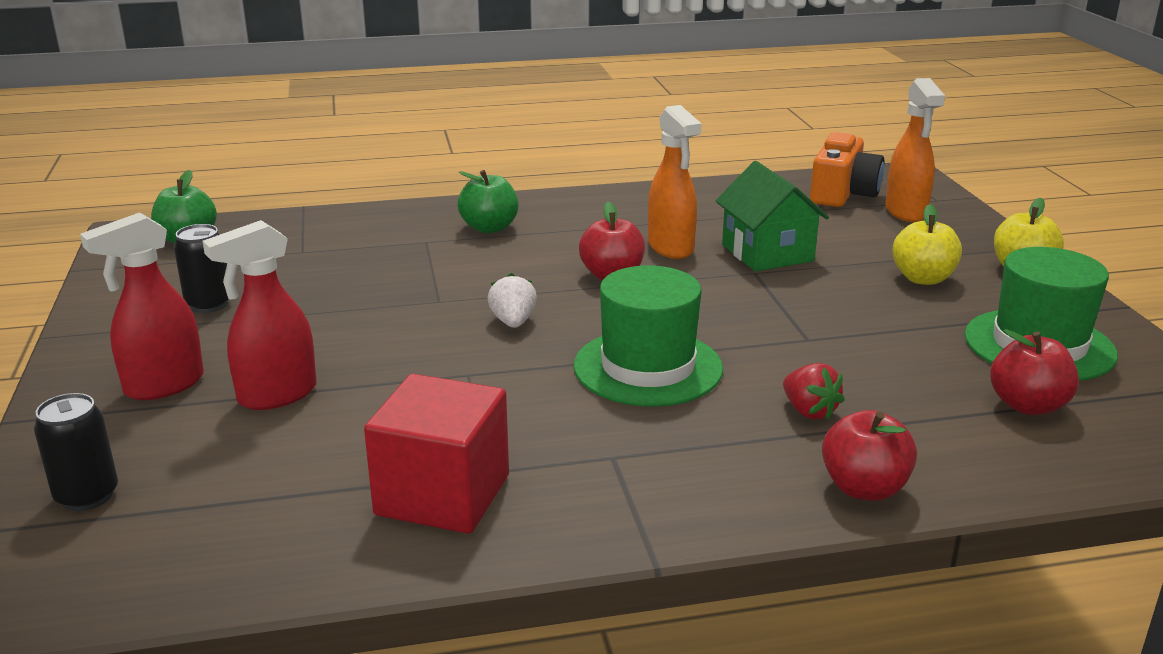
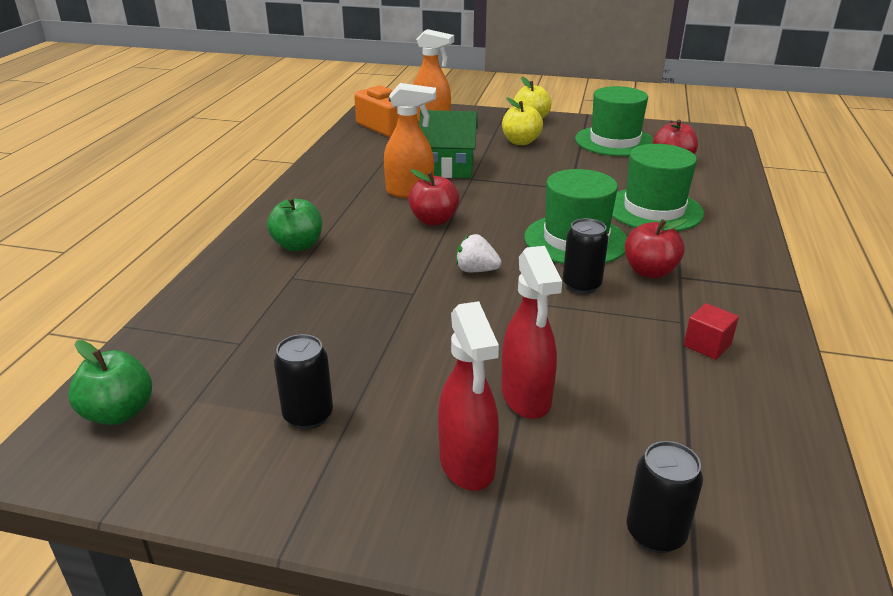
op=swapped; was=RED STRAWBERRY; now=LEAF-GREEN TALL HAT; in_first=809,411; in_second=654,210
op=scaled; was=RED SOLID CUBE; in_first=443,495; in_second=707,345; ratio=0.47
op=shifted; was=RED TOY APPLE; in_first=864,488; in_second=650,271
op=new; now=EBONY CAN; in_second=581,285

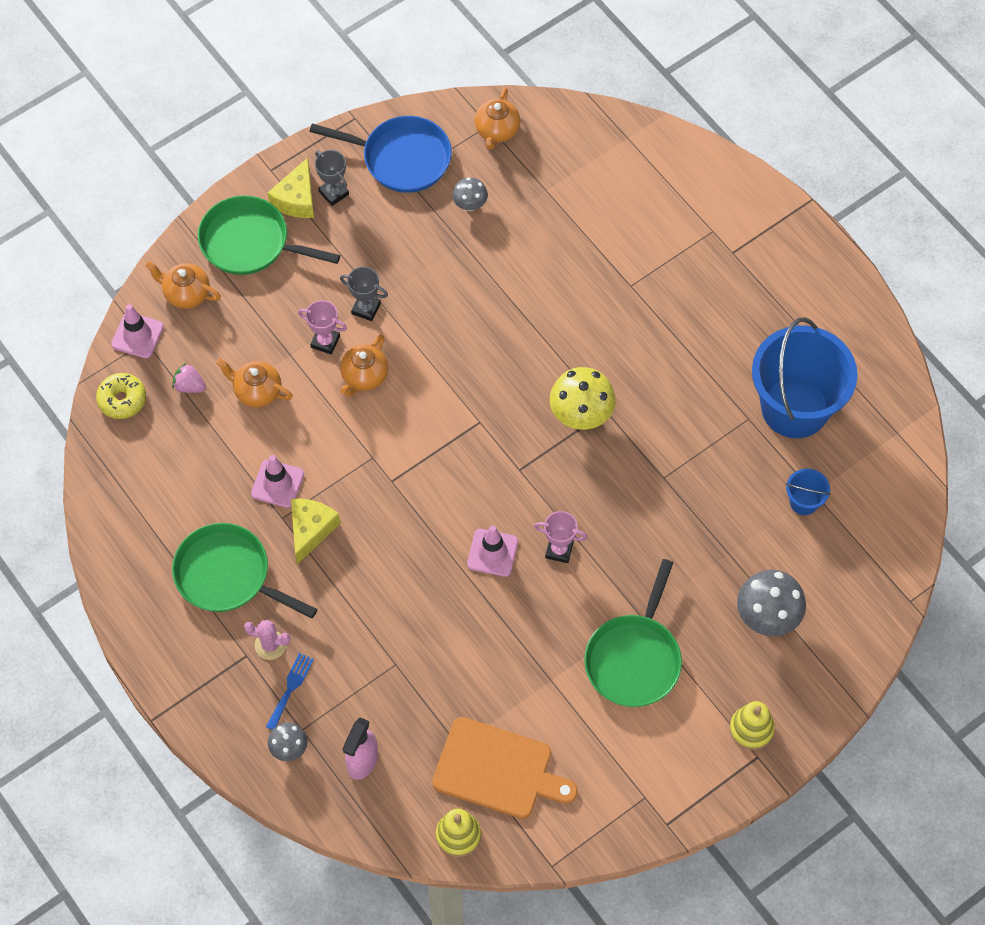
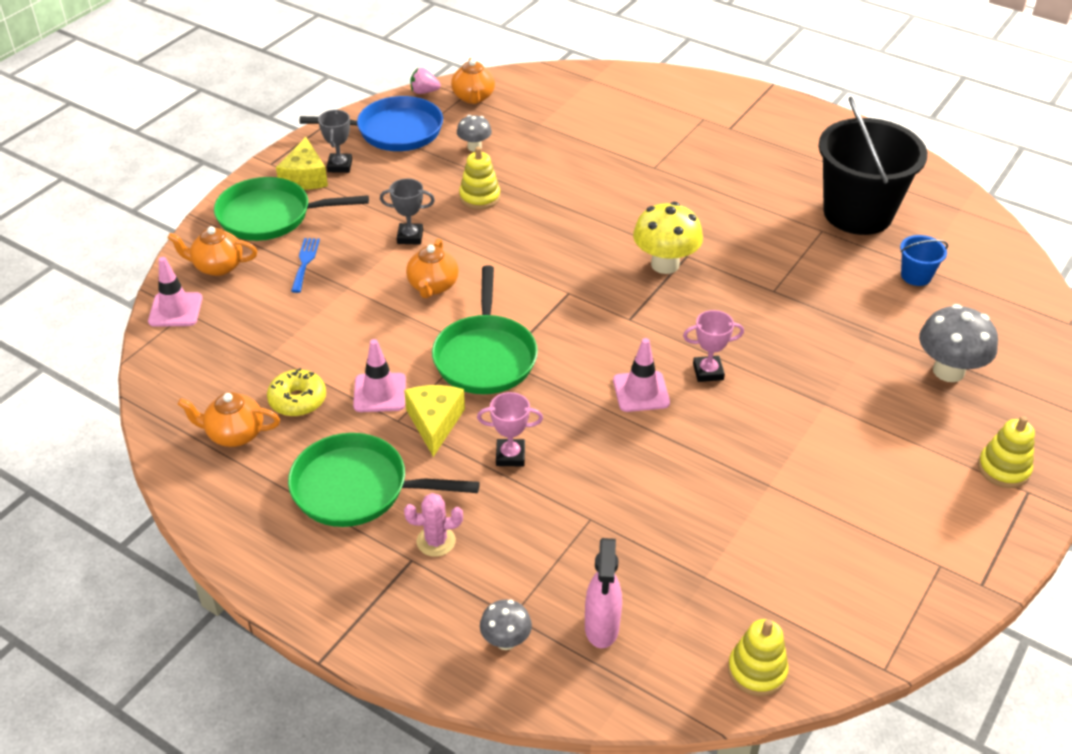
op=rotated; was=GREY PRIZE CUP; in_first=333,193; in_second=340,166; clockwise=60
op=shifted; was=PINK PRIZE CUP; in_first=325,341; in_second=510,455
op=repainted; was=BLUE BUCKET; now=EBONY BUCKET; in_first=794,407; in_second=857,213
op=shifted; was=ORANGE TEA POT; in_first=257,391; in_second=234,434
op=shifted; was=PINK STRAWBERRY; in_first=189,386; in_second=424,92
op=shifted; was=YELLOW DONUT; in_first=122,400; in_second=298,400
op=shifted; was=LEAF-GREEN FRYING PAN; in_first=634,659; in_second=485,356
op=shifted; was=BLUE FORK; in_first=290,688; in_second=305,262
op=gone; was=ORANGE BREAD BOARD; in_first=498,770
op=new; now=YELLOW STACKING TOY; in_second=479,197

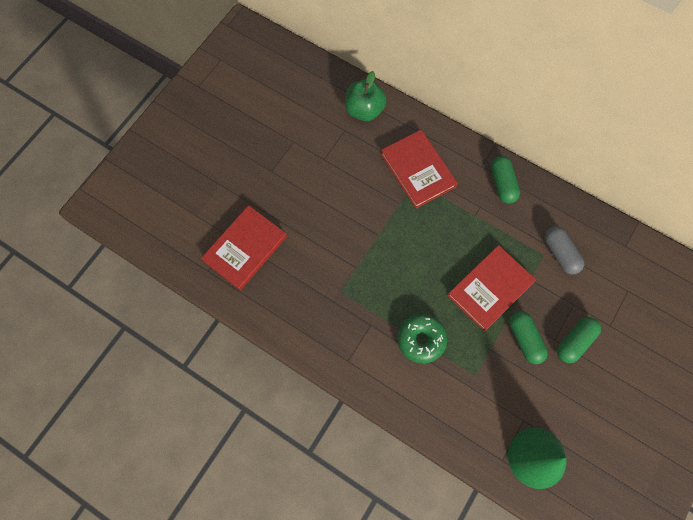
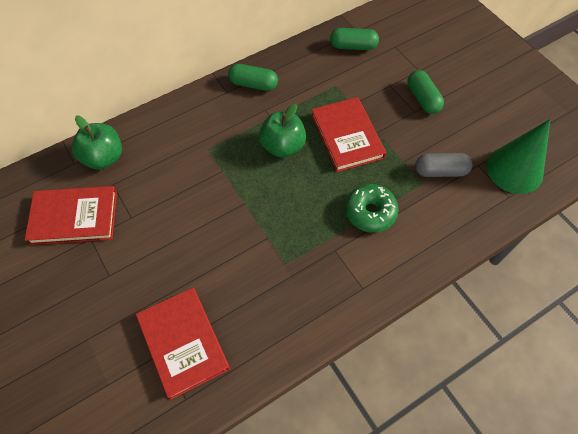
op=shifted; was=RED HARDCOVER; in_first=418,170; in_second=74,217
op=shifted; was=GREY PILL; in_first=560,253; in_second=440,171
op=shifted; was=LEAF-GREEN PILL; in_first=525,339; in_second=353,46
op=new; now=LEAF-GREEN TOY APPLE; in_second=282,146

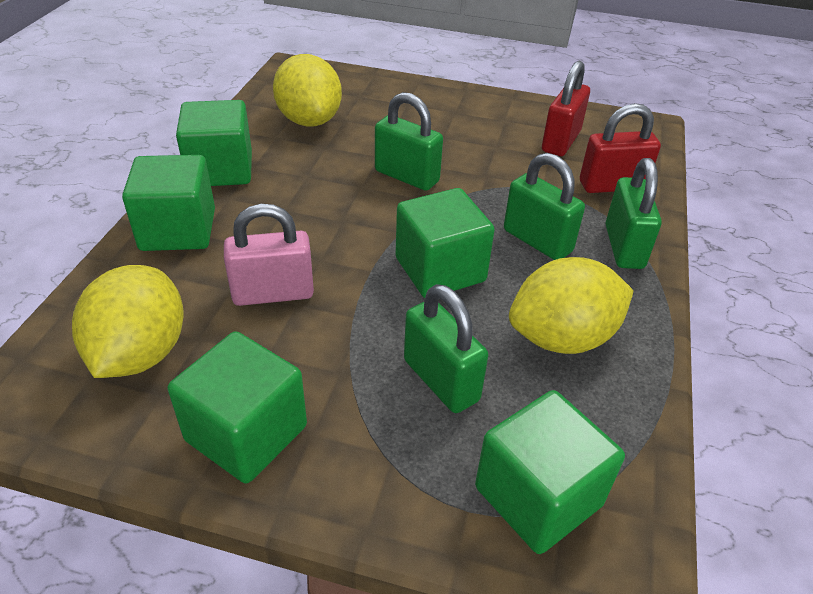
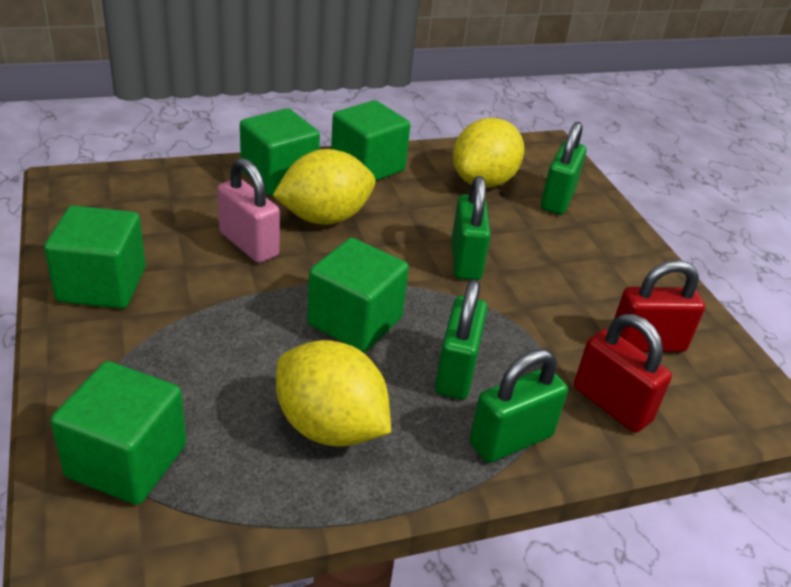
op=shifted; was=YELLOW CITRUS FRUIT; in_first=140,353; in_second=324,218
op=shifted; was=LEAF-GREEN SMALL LOCK; in_first=441,380; in_second=558,199

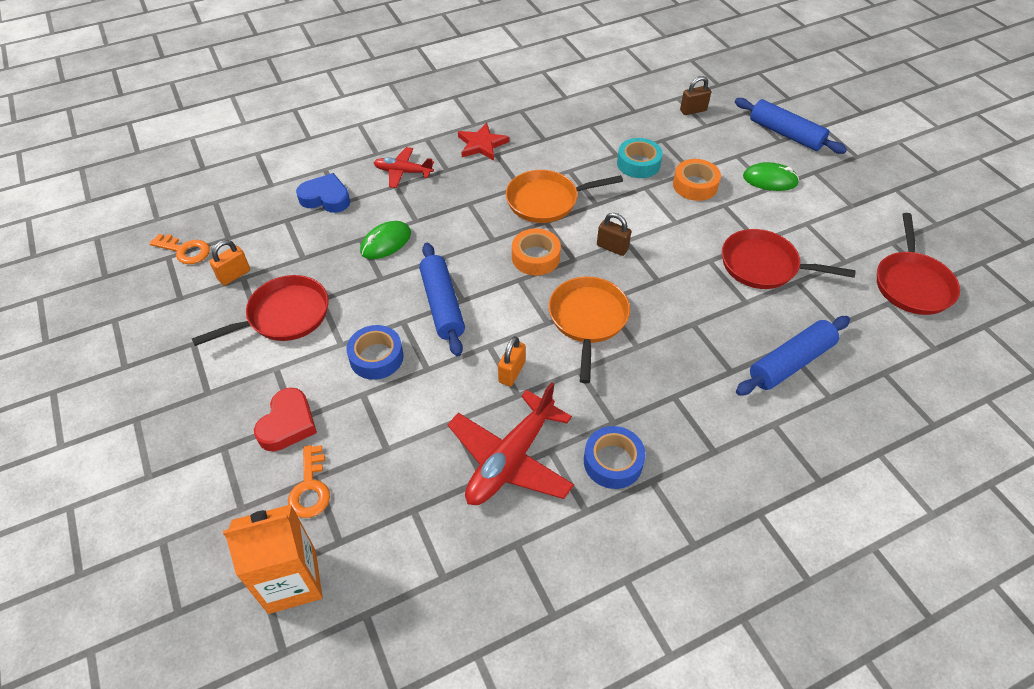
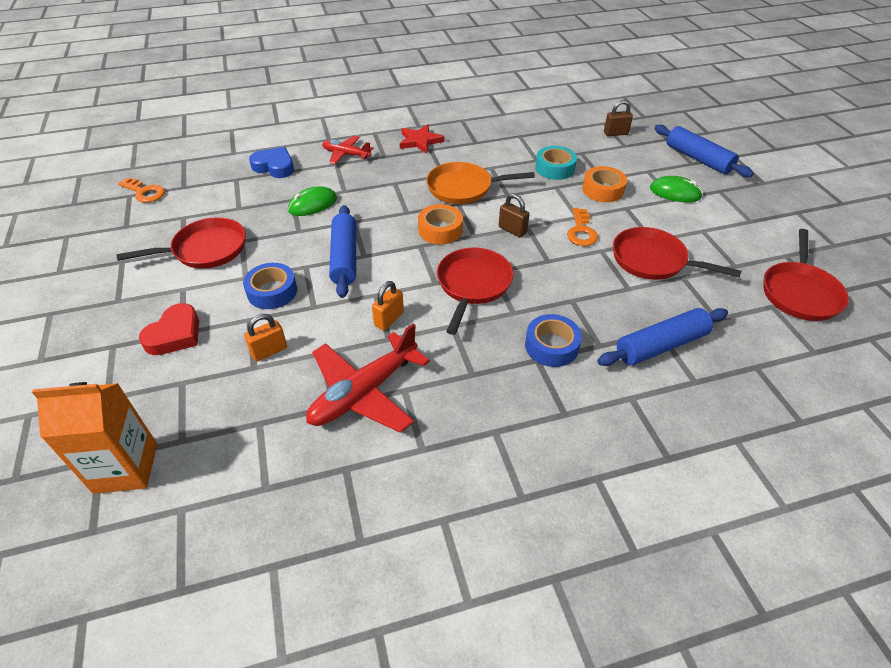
op=shifted; was=ORANGE SMALL LOCK; in_first=234,275; in_second=269,351
op=repainted; was=ORANGE FRYING PAN; now=RED FRYING PAN; in_first=588,320; in_second=473,285
op=shifted; was=BLUE TAPE; in_first=613,462; in_second=551,346
op=shifted; was=ORANGE KEY; in_first=310,488; in_second=581,231

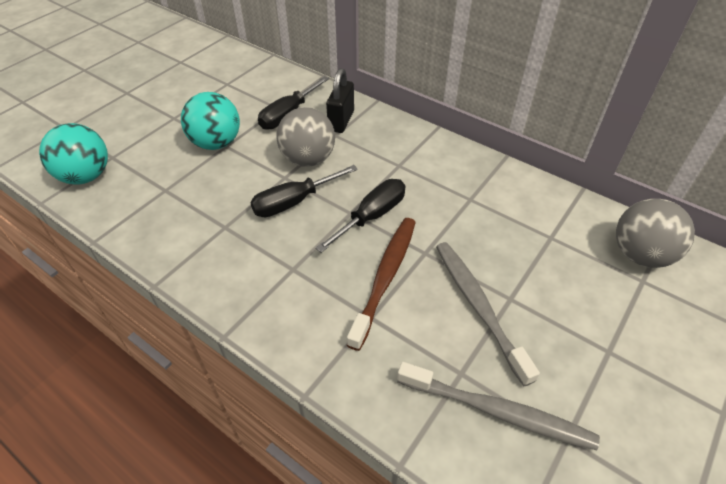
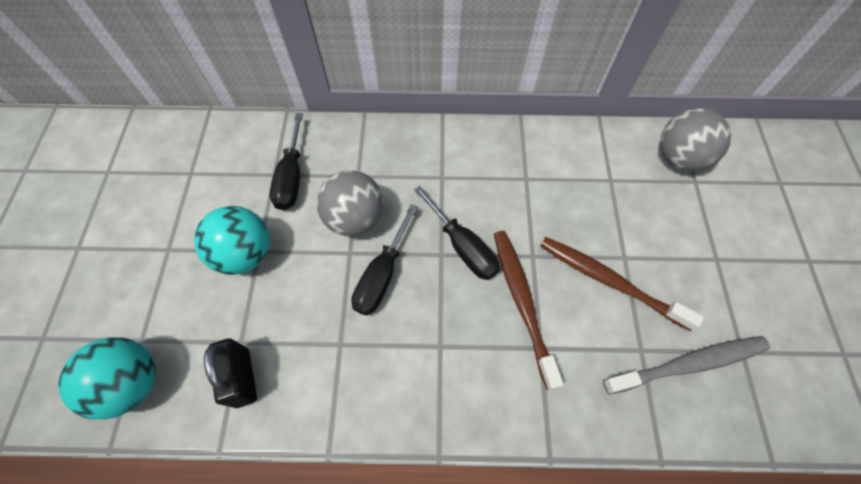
op=shifted; was=EBONY SMALL LOCK; in_first=341,121; in_second=242,377
op=rotated; was=EBONY FLAT SCREWDRIVER; in_first=372,216; in_second=462,246; clockwise=135
op=repainted; was=GREY DENTAL BRUSH; now=RUSSET DENTAL BRUSH; in_first=478,307; in_second=610,281

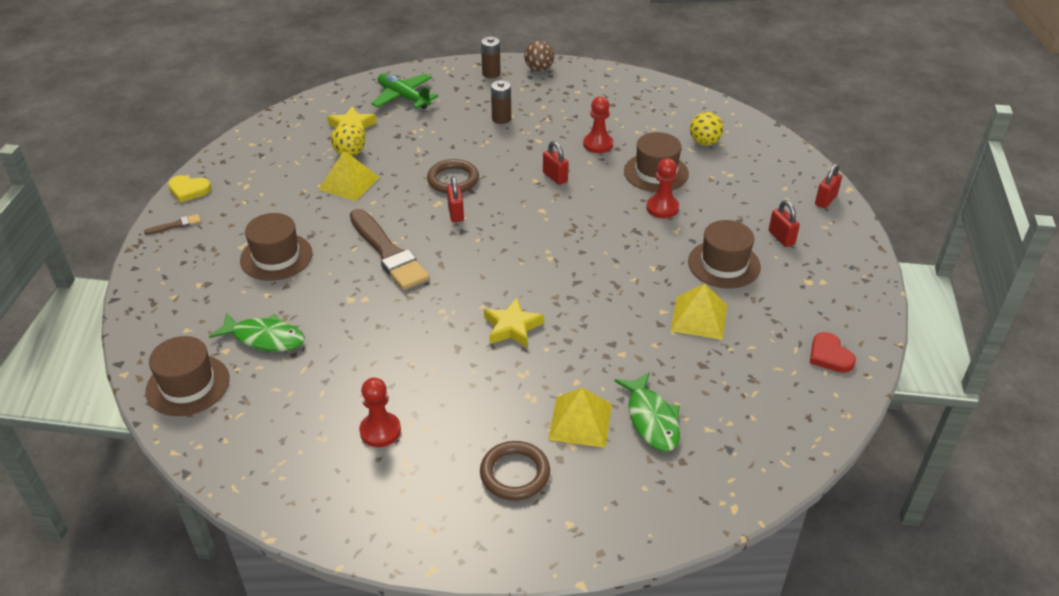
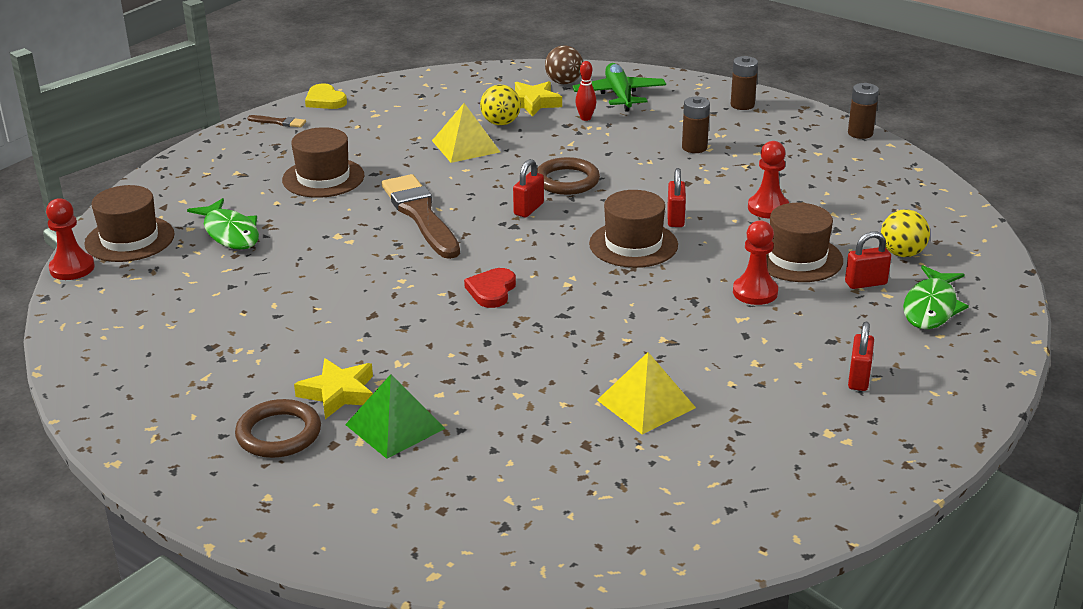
op=shifted; was=RUSSET PLAY BALL; in_first=539,69; in_second=564,82
op=shifted; was=RED SMALL LOCK; in_first=825,200; in_second=865,283
op=rotated; was=RUSSET PAINTBRUSH; in_first=388,253; in_second=420,215; clockwise=150
op=shifted; was=RUSSET TALL HAT; in_first=724,264; in_second=633,244
op=shifted; was=YELLOW STAR; in_first=512,327; in_second=338,393
op=shifted; was=RED HEART SHAPE; in_first=829,355; in_second=491,291
op=shifted; was=LEAF-GREEN FISH; in_first=651,419; in_second=931,307
op=shifted; was=RED CHESS PAWN; in_first=380,431; in_second=72,268
op=repainted; was=YELLOW PYRAMID; now=LEAF-GREEN PYRAMID; in_first=580,421; in_second=395,426
op=new; now=RED TENPIN; in_second=585,118
op=new; now=RUSSET BATTERY; in_second=860,133

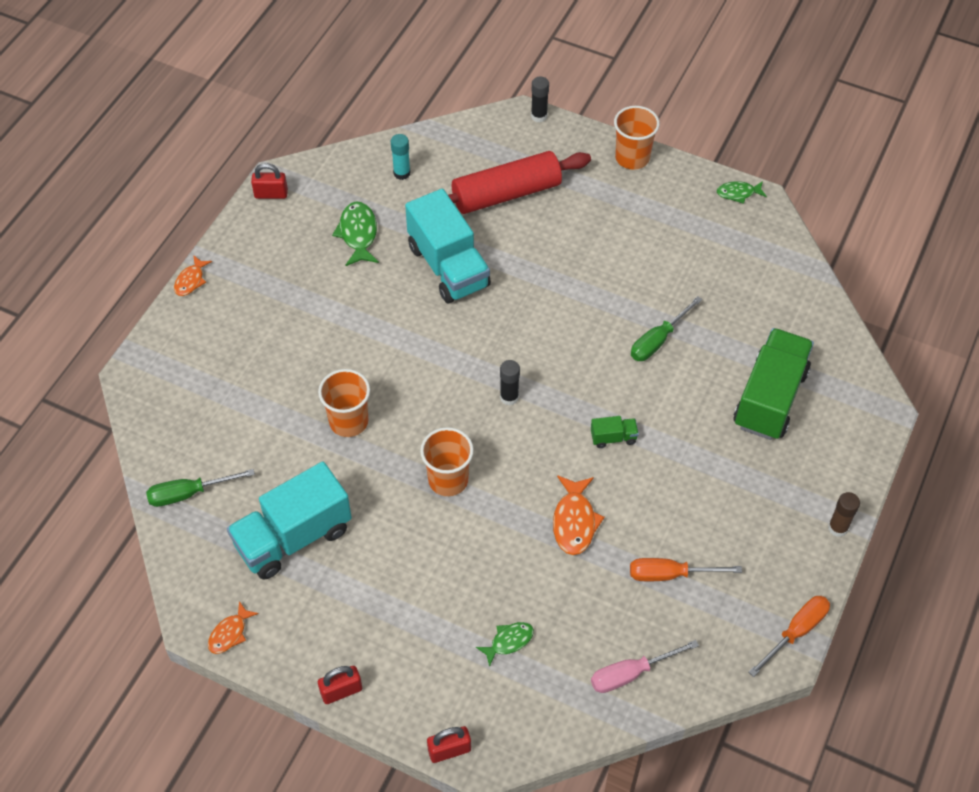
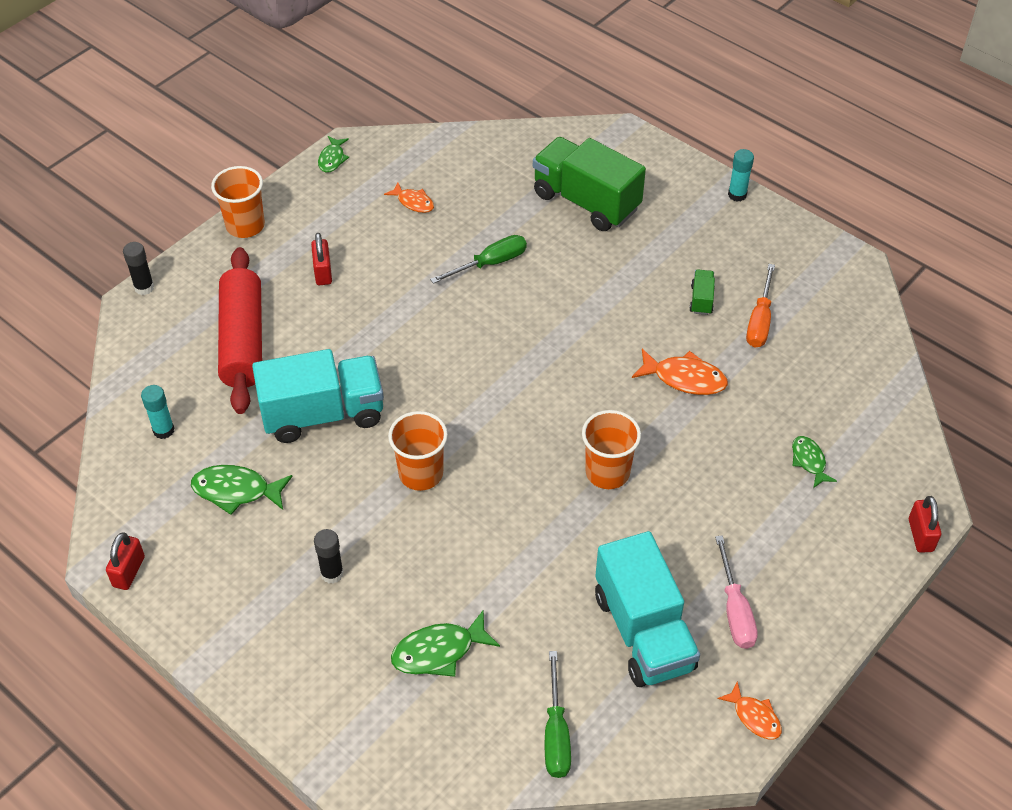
op=shifted; was=ORANGE FISH; in_first=191,280; in_second=413,202
op=rotated; was=LEAF-GREEN FLAT SCREWDRIVER; in_first=658,340; in_second=490,263; clockwise=-90
op=shifted; was=EBONY STICK OF GLUE; in_first=509,397; in_second=332,573
op=shifted; was=ORANGE TUMBLER; in_first=349,421; in_second=421,473
op=shifted; was=LEAF-GREEN TOY TRUCK; in_first=613,437; in_second=701,299
op=repainted; was=RUSSET STICK OF GLUE; now=TURQUOISE STICK OF GLUE; in_first=837,528; in_second=737,195
op=gone; was=ORANGE FLAT SCREWDRIVER; in_first=796,632
op=shifted; was=PINK FLAT SCREWDRIVER; in_first=631,673; in_second=735,610
op=shifted; was=RED SMALL LOCK; in_first=341,691; in_second=323,272
op=new; now=LEAF-GREEN FISH; in_second=439,651

